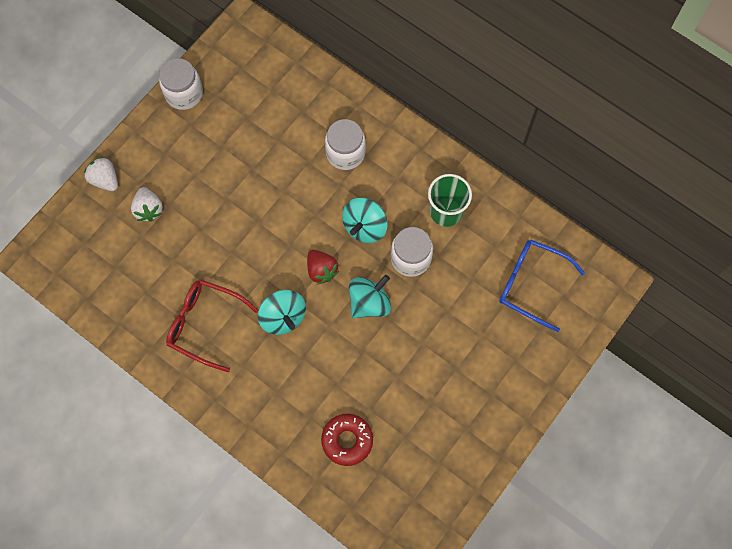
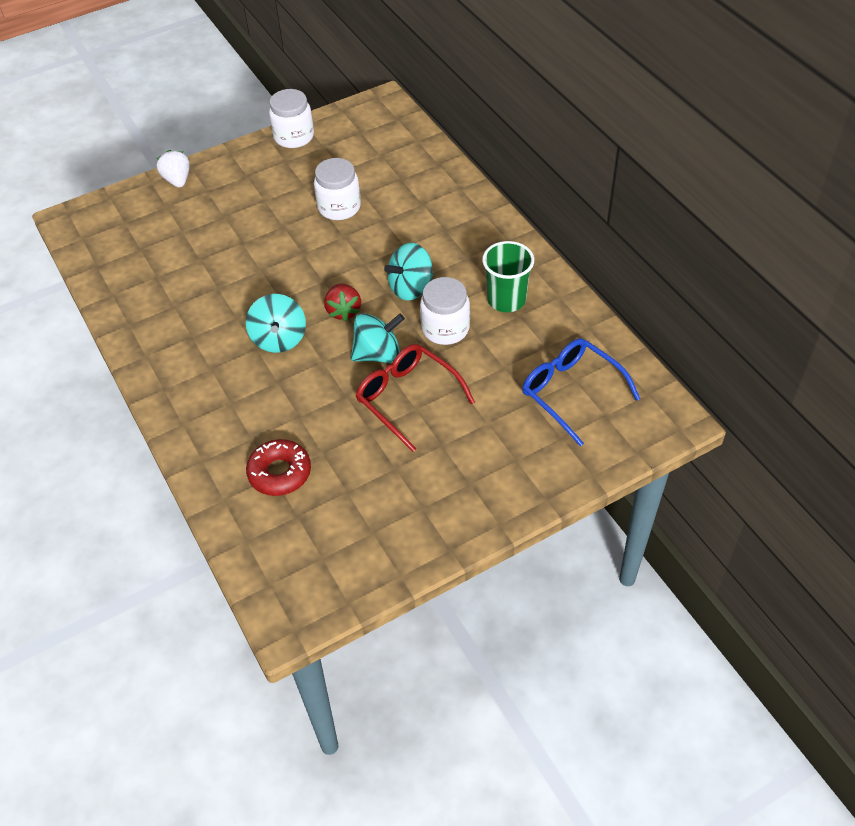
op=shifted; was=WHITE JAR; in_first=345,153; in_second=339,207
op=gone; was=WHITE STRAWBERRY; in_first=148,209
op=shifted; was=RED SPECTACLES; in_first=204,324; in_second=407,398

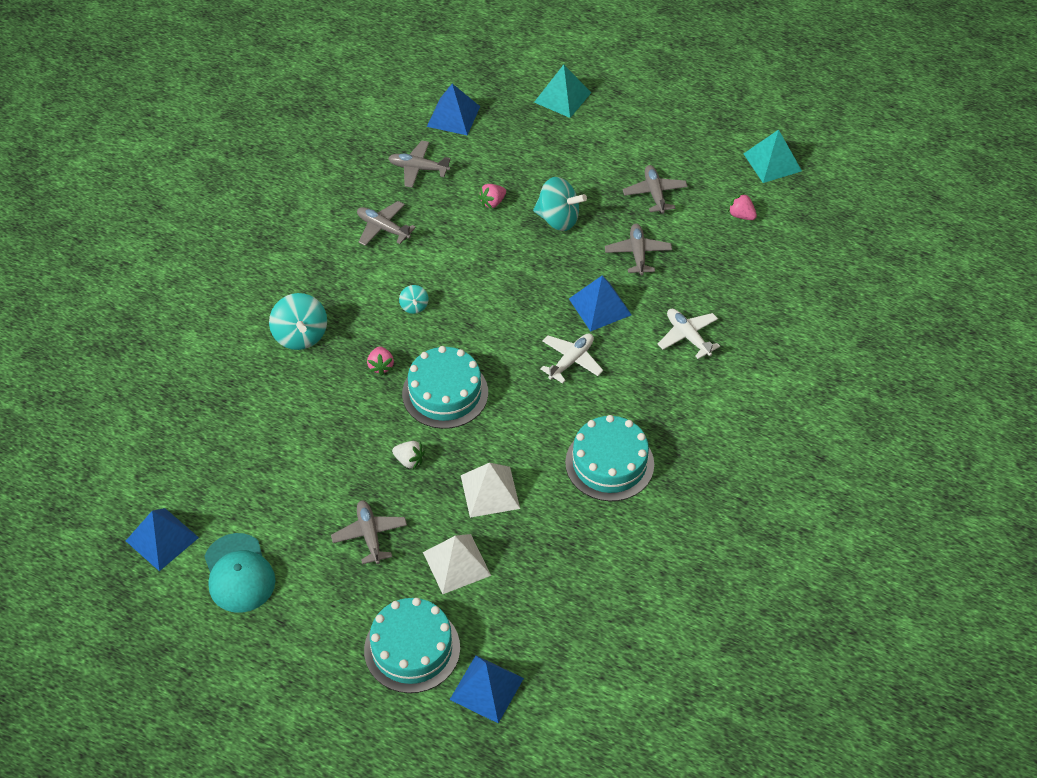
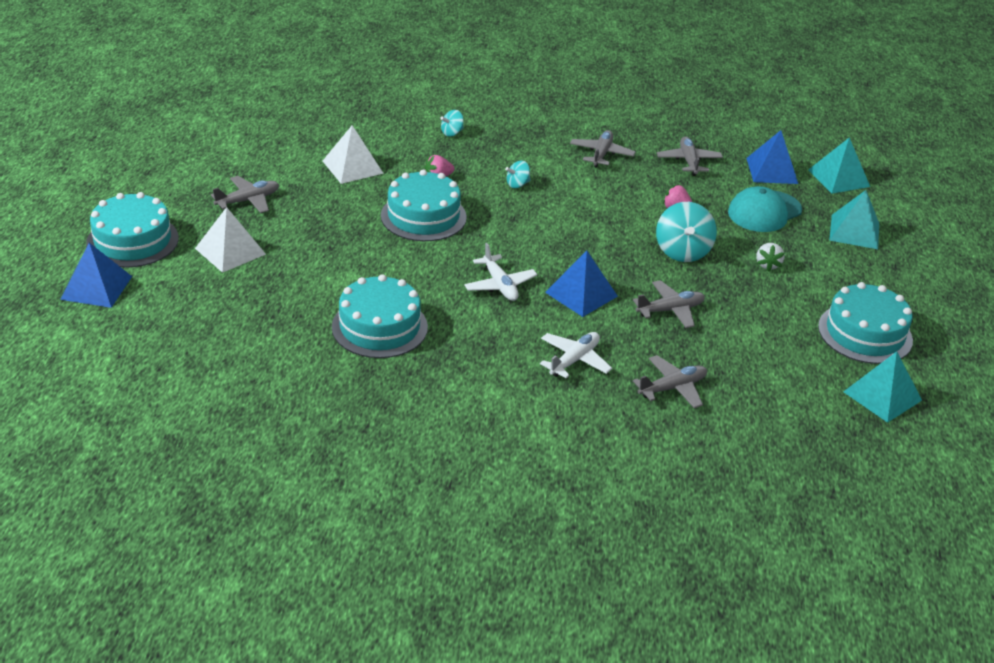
op=shifted; was=GREY AEROPLANE; in_first=655,193; in_second=672,388
op=gone; was=PINK STRAWBERRY; in_first=741,215
op=scaled; was=TURQUOISE SPINNING TOP; in_first=300,335; in_second=452,133; ratio=0.52
op=rotated; was=WHITE AEROPLANE; in_first=571,361; in_second=499,285; clockwise=45
op=shifted; was=WHITE STRAWBERRY; in_first=409,460; in_second=767,265
op=shifted; was=WHITE PYRAMID; in_first=490,491; in_second=352,167
op=gone; was=BLUE PYRAMID; in_first=162,539
op=shifted; was=TURQUOISE CAP; in_first=239,573; in_second=764,211
op=new; now=TURQUOISE PYRAMID; in_second=838,178
op=new; now=TURQUOISE CAKE; in_second=865,333

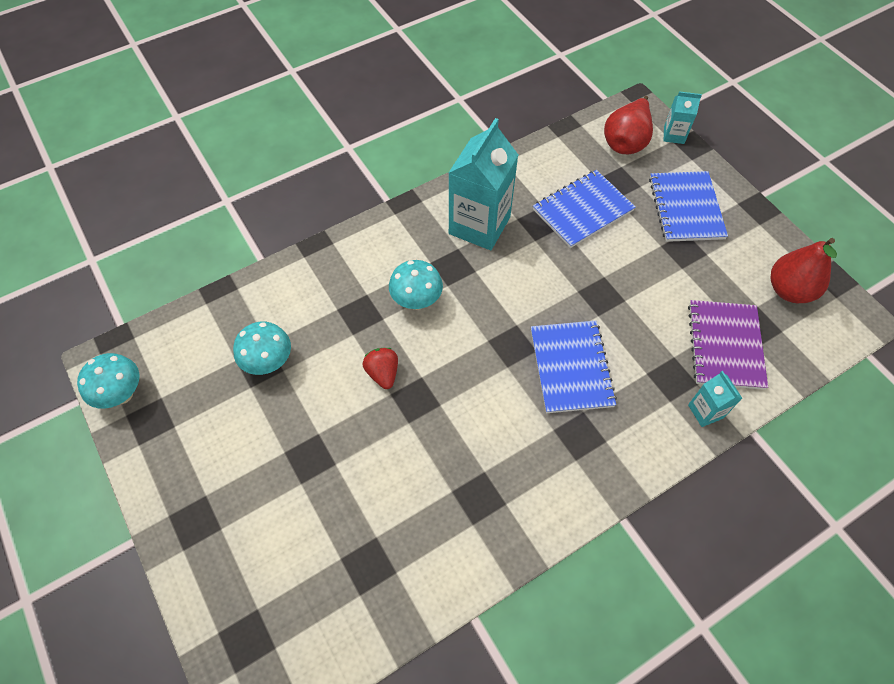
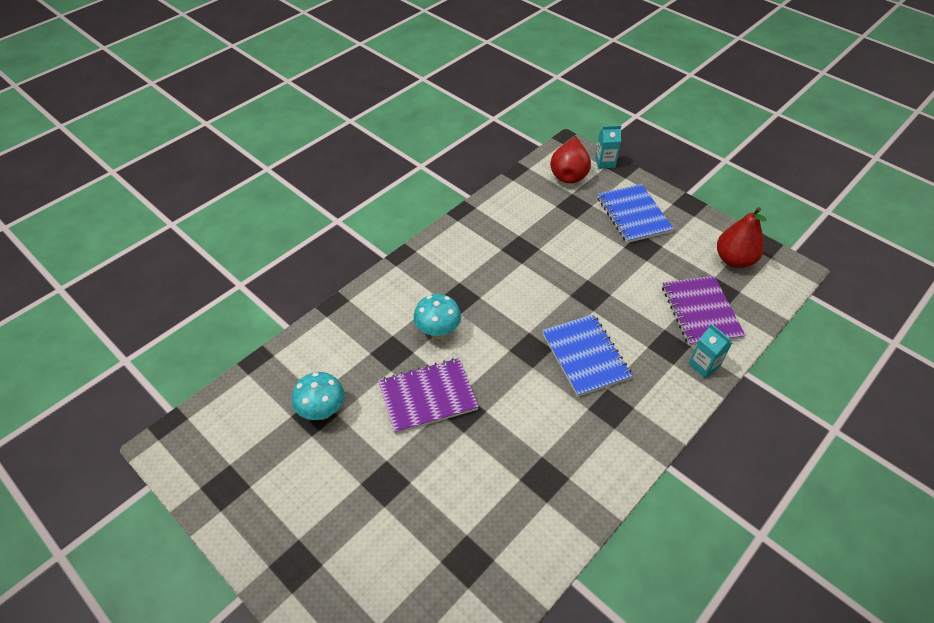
op=gone; was=TURQUOISE JUICE CARTON; in_first=479,225
op=gone; was=BLUE NOTEBOOK; in_first=583,210
op=swapped; was=RED STRAWBERRY; now=PURPLE NOTEBOOK; in_first=383,373; in_second=428,397
op=gone; was=TURQUOISE FUNGUS; in_first=122,394

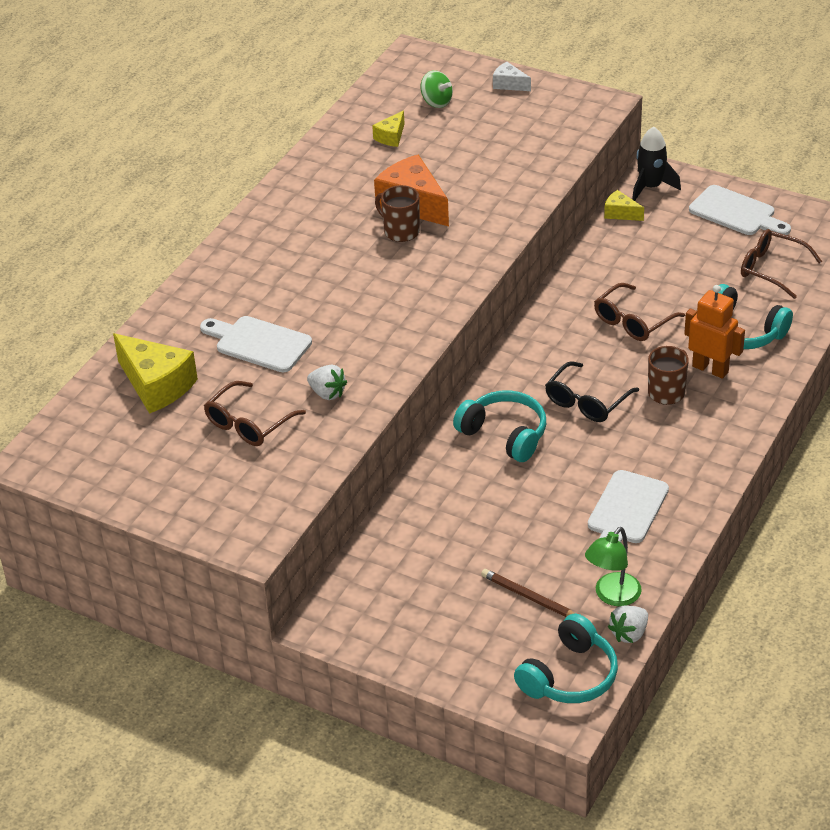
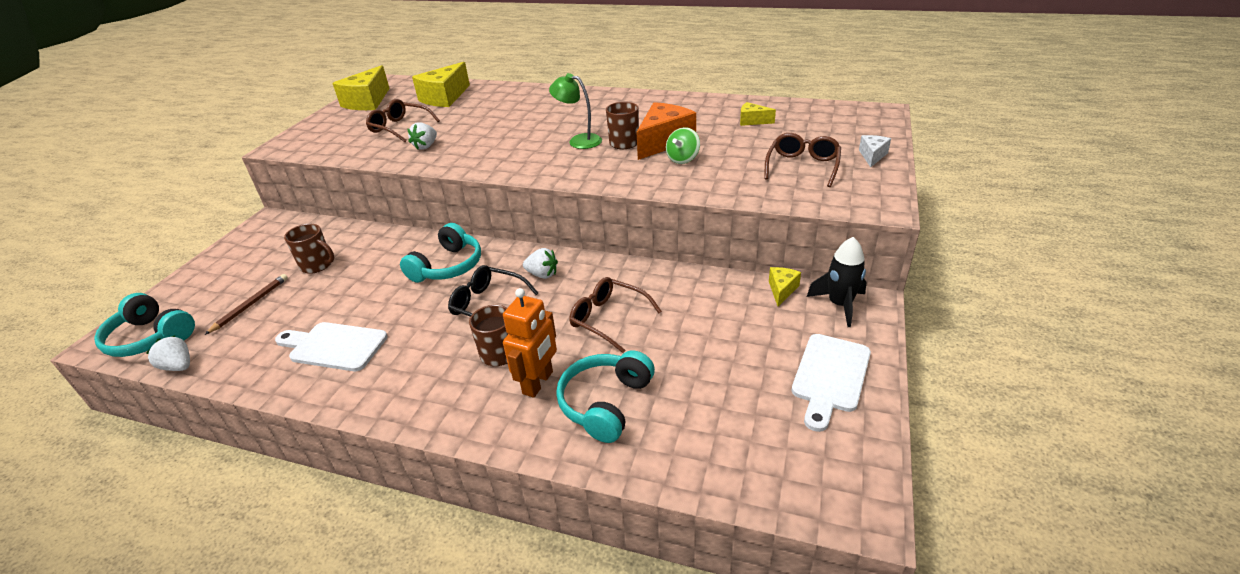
op=shifted; was=LEAF-GREEN SPINNING TOP; in_first=436,102; in_second=682,159
op=shifted; was=RUSSET SPECTACLES; in_first=771,269; in_second=802,166
op=gone; was=WHITE BREAD BOARD; in_first=259,343
op=shifted; was=LEAF-GREEN READING LAMP; in_first=612,596; in_second=579,140
op=new; now=YELLOW CHEESE WEDGE; in_second=367,102
op=new; now=RUSSET MUG; in_second=317,265
op=new; now=WHITE STRAWBERRY; in_second=542,274

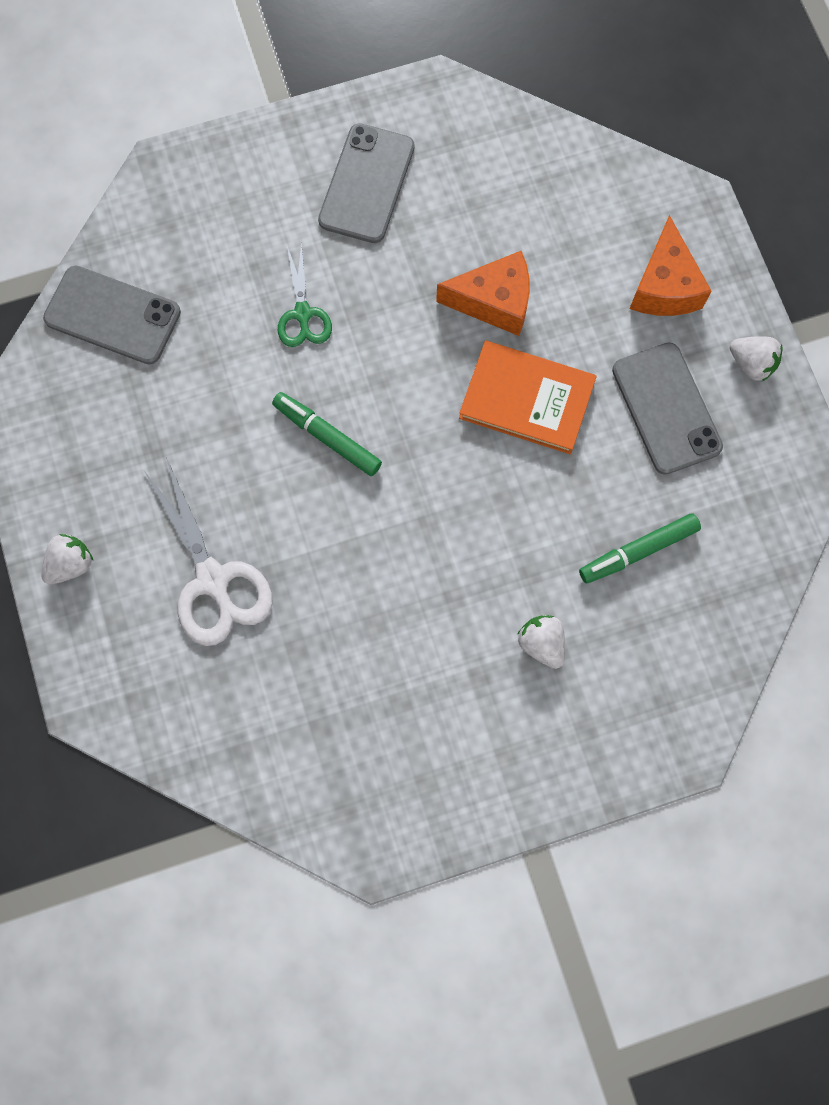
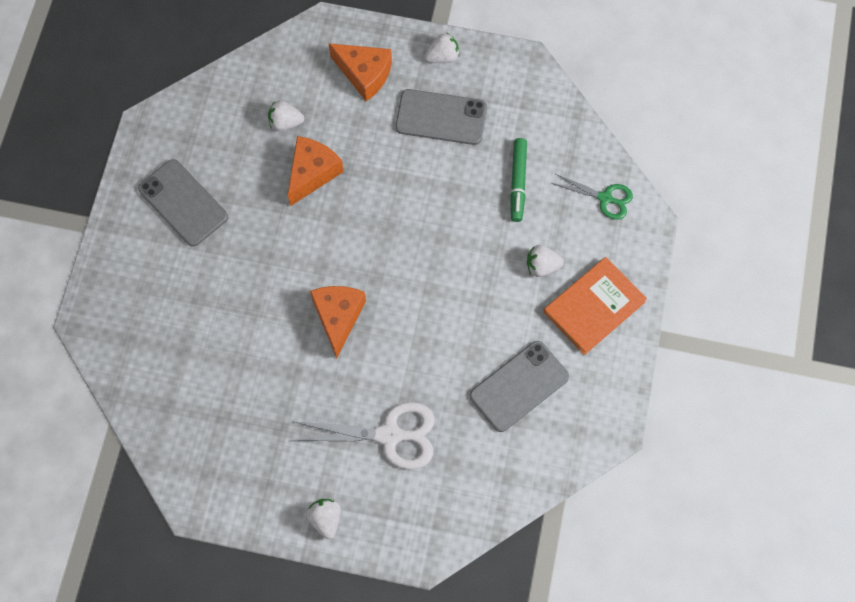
op=shifted; was=LEAF-GREEN SCISSORS; in_first=303,314; in_second=605,198
op=shifted; was=GREY MOBILE PHONE; in_first=112,315; in_second=519,386
op=shifted; was=ORANGE HARDCOVER; in_first=527,399; in_second=594,307
op=swapped; was=LEAF-GREEN MARKER; now=ORANGE CHEESE WEDGE; in_first=327,437; in_second=338,317
op=new; now=WHITE STRAWBERRY; in_second=285,122

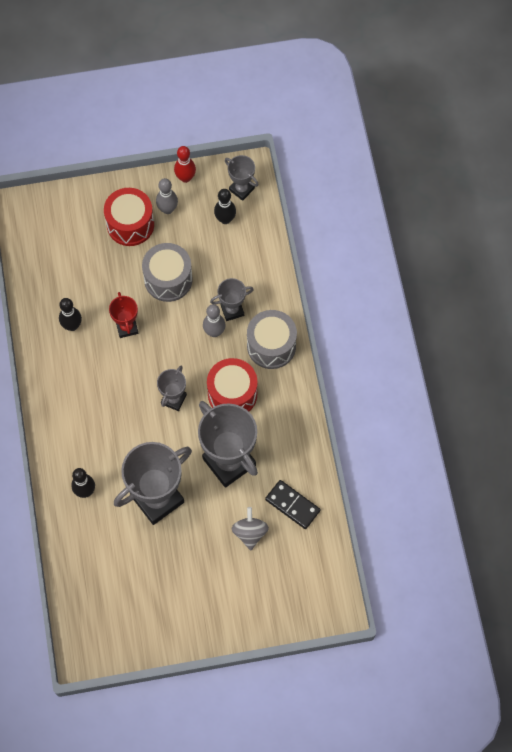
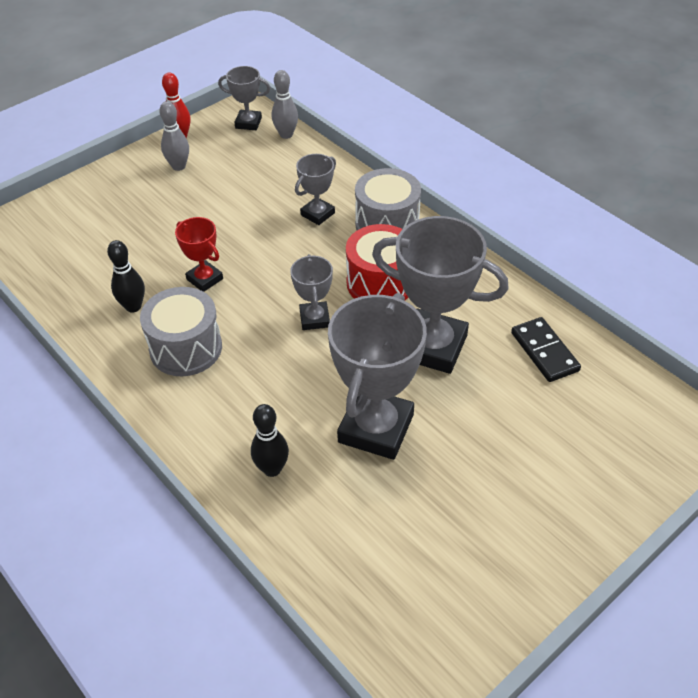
op=gone; was=RED SNARE DRUM; in_first=130,224
op=gone; was=EBONY TENPIN; in_first=225,219
op=shifted; was=GREY SNARE DRUM; in_first=168,279; in_second=186,348
op=shifted; was=GREY TENPIN; in_first=214,332; in_second=286,134
op=rotated; was=EBONY DOMINO; in_first=292,505; in_second=544,351; clockwise=60
op=gone; was=GREY SPINNING TOP; in_first=250,533

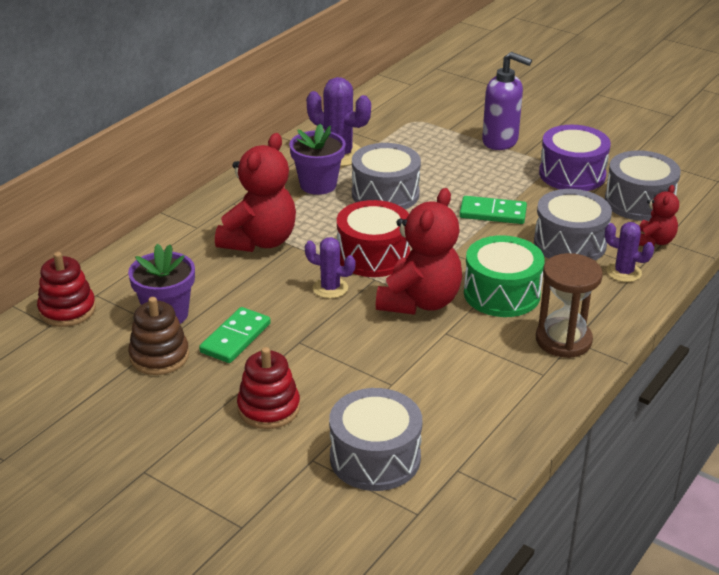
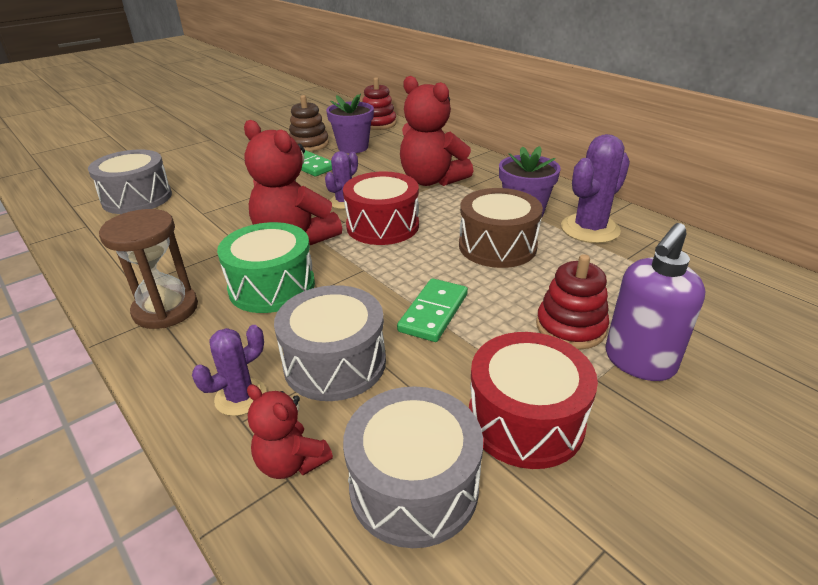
op=repainted; was=PURPLE SNARE DRUM; now=RED SNARE DRUM; in_first=572,174; in_second=525,420
op=repainted; was=GREY SNARE DRUM; now=RUSSET SNARE DRUM; in_first=385,194; in_second=497,246
op=shifted; was=RED STACKING TOY; in_first=268,408; in_second=570,327

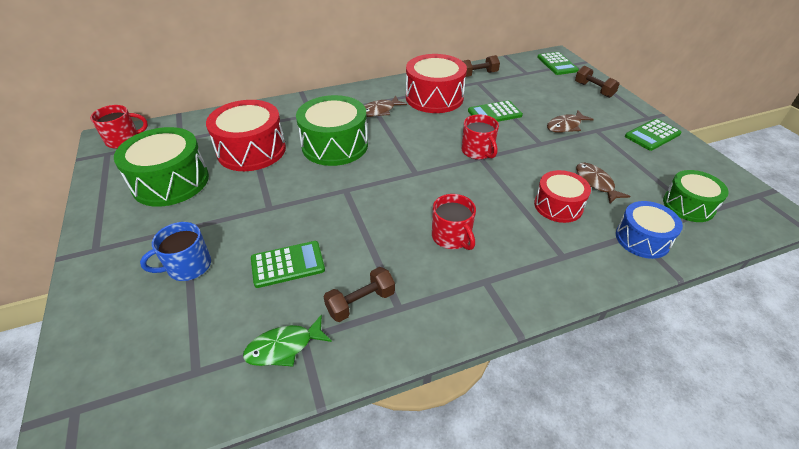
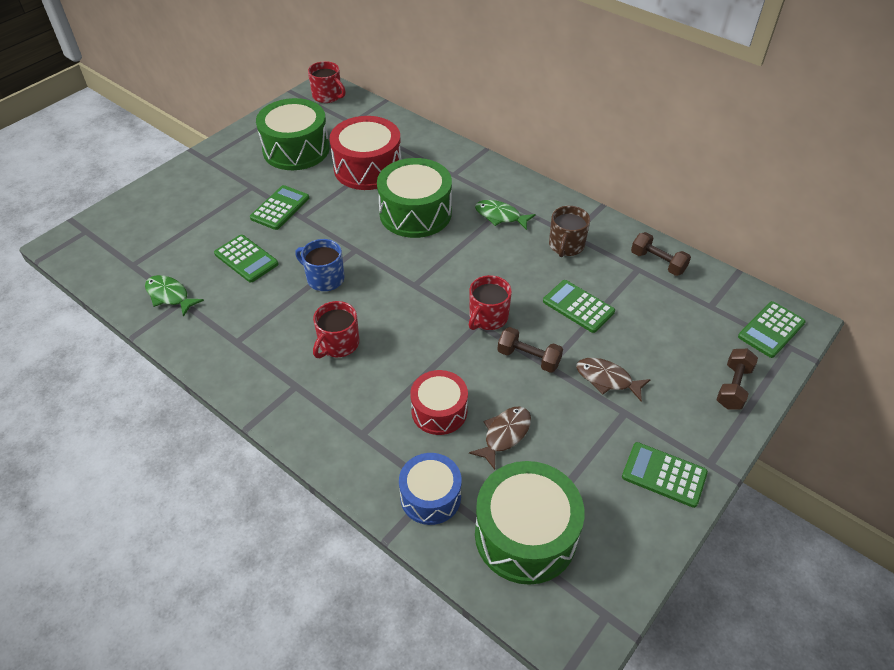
op=swapped; was=RED SNARE DRUM; now=RUSSET MUG; in_first=434,97; in_second=566,246
op=repainted; was=RUSSET FISH; now=LEAF-GREEN FISH; in_first=379,111; in_second=500,216
op=scaled; was=LEAF-GREEN SNARE DRUM; in_first=688,205; in_second=525,535; ratio=1.62
op=shifted; was=BLUE MUG; in_first=188,266; in_second=324,278
op=shifted; was=RUSSET DUMBBELL; in_first=360,302; in_second=528,358
op=new; now=LEAF-GREEN POCKET CALCULATOR; in_second=280,208

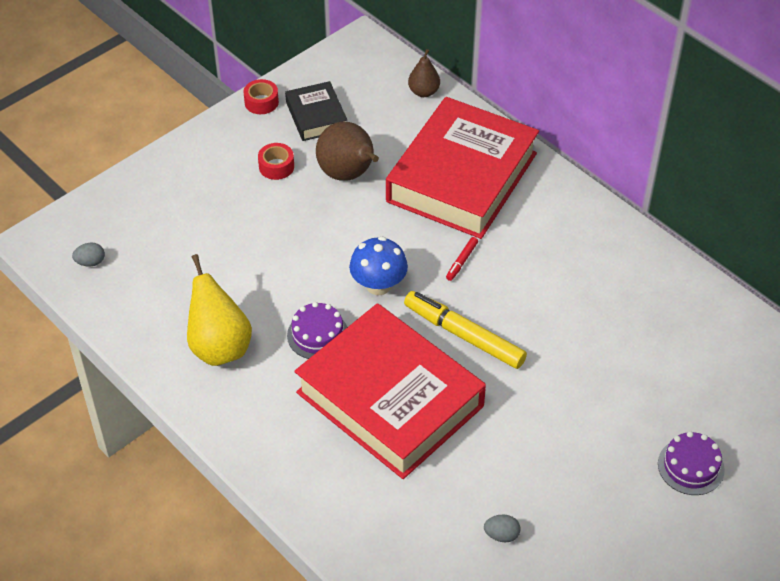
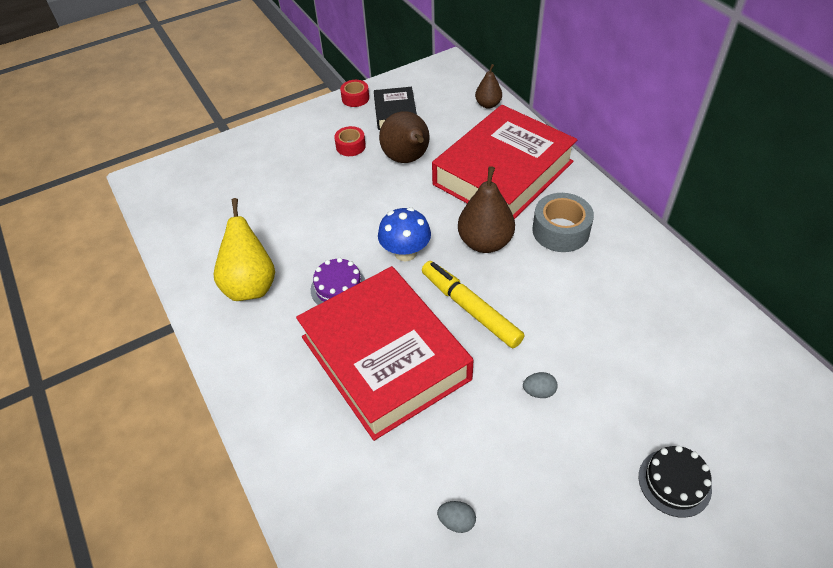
op=swapped; was=RED MARKER; now=RUSSET PEAR; in_first=461,261; in_second=485,242
op=shifted; was=GREY EGG; in_first=90,262; in_second=539,392
op=repainted; was=PURPLE CAKE; now=EBONY CAKE; in_first=691,466; in_second=674,482
op=new; now=GREY TAPE; in_second=560,231

